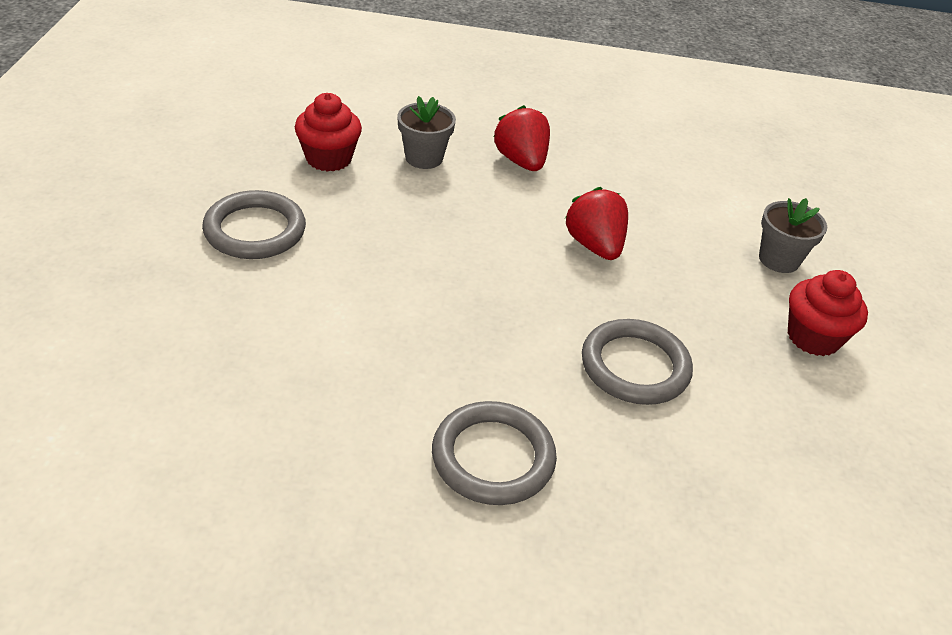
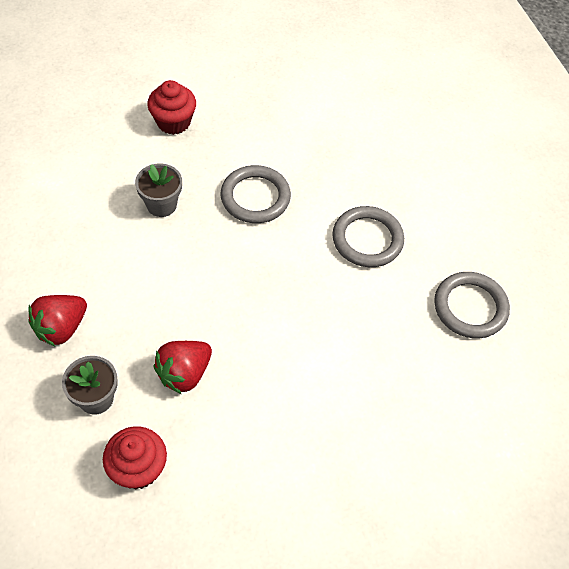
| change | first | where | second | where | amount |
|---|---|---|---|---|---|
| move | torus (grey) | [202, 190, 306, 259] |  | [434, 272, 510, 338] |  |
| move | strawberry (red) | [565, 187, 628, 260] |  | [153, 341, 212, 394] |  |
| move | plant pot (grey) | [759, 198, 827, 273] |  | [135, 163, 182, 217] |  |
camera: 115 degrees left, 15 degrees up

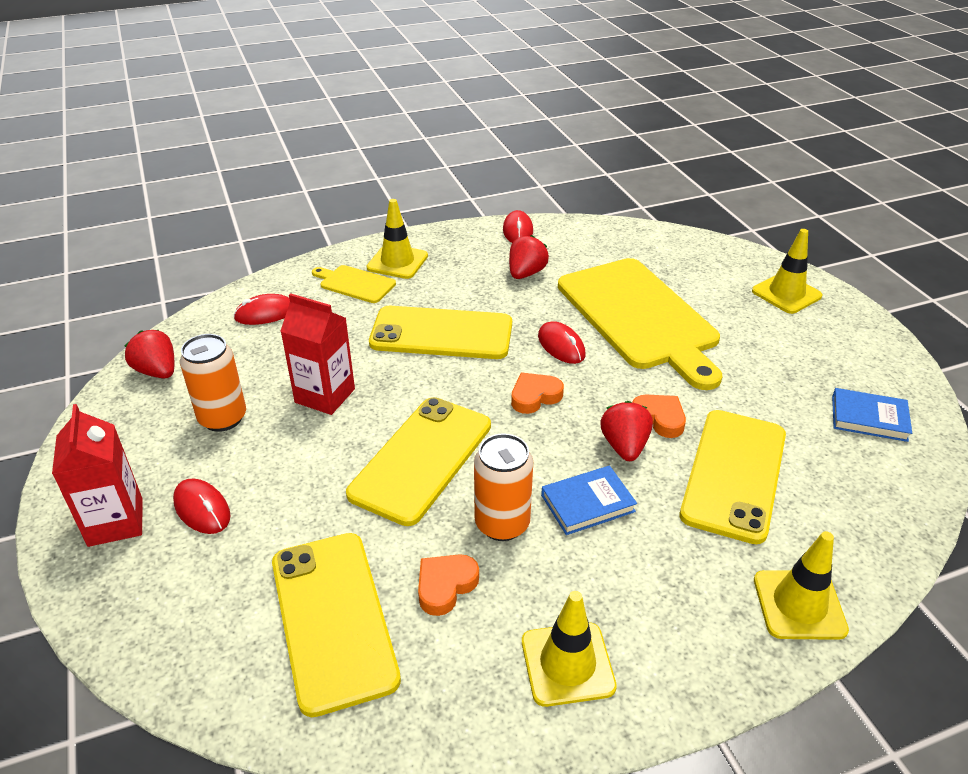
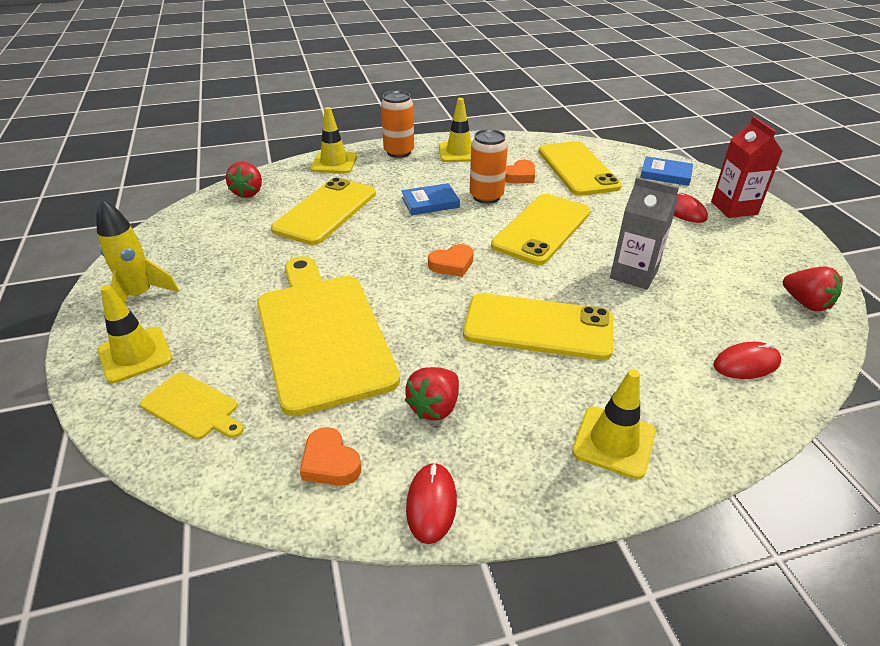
| change | first | where | second | where | amount |
|---|---|---|---|---|---|
| move | tin (bright orange) | [180, 334, 246, 432] |  | [381, 91, 414, 158] |  |
| recolor | juice carton (red) | [280, 293, 355, 415] | juice carton (grey) | [610, 177, 679, 290] |  |
| move | cutting board (golden) | [312, 265, 396, 303] |  | [140, 372, 244, 440] |  |
| delete | PC mouse (red) | [538, 321, 586, 364] |  |  |  |
| move | strawberry (red) | [600, 401, 653, 461] |  | [226, 162, 262, 198] |  |
| move | heart shape (bright orange) | [632, 395, 686, 438] |  | [300, 427, 361, 486] |  |
| move | book (royal blue) | [832, 388, 912, 442] |  | [640, 156, 693, 186] |  |
| insert |  |  | spaceship (golden) | [96, 199, 179, 303] |  |
camera: 175 degrees left, 0 degrees up

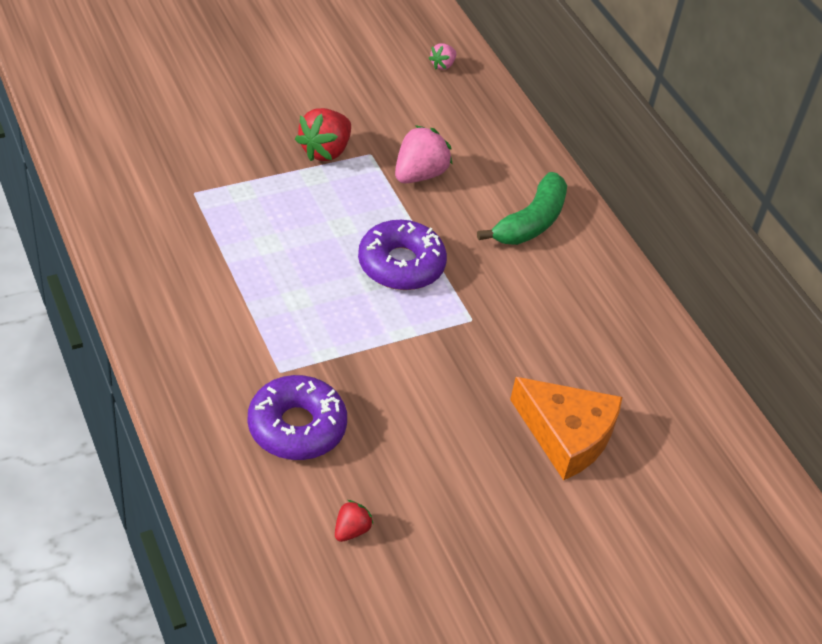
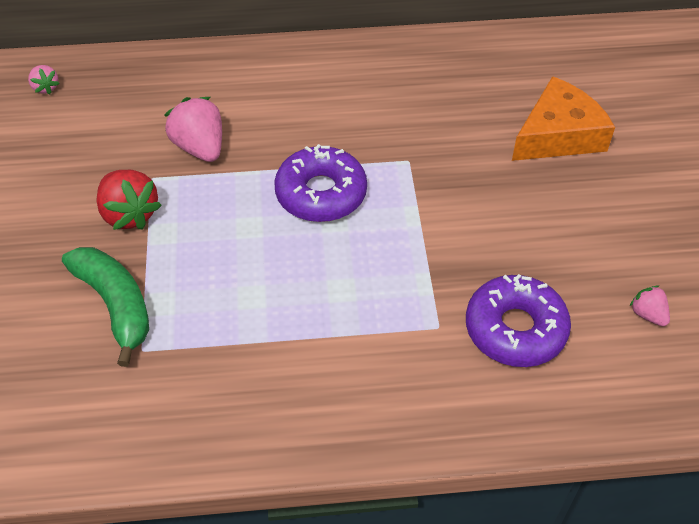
| change | first | where | second | where | amount |
|---|---|---|---|---|---|
| recolor | strawberry (red) | [335, 500, 374, 542] | strawberry (rosy) | [630, 286, 670, 326] |  |
| move | banana (leaf-green) | [477, 172, 567, 245] |  | [62, 247, 149, 367] |  |
camera: 65 degrees left, 5 degrees up

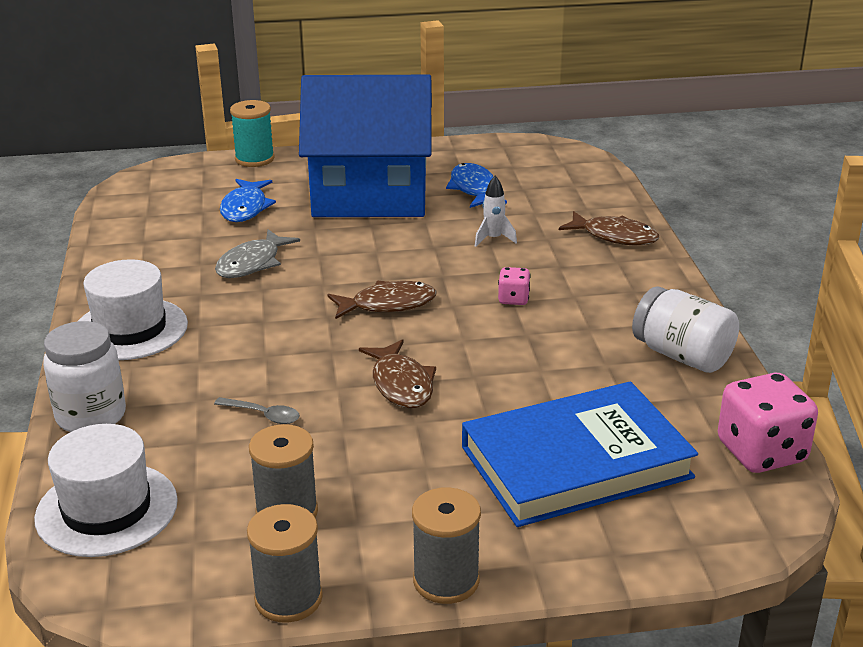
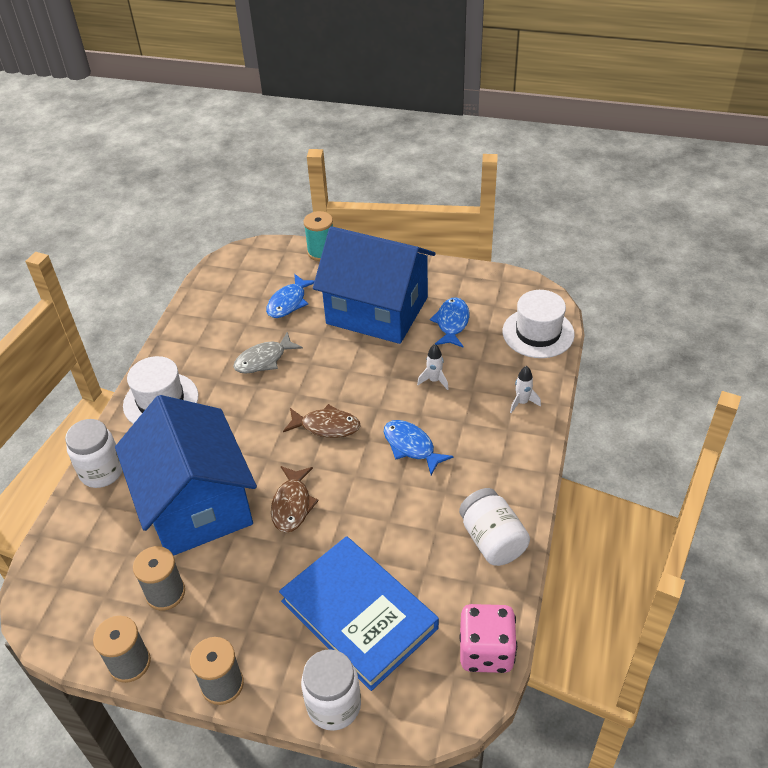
| change | first | where | second | where | amount |
|---|---|---|---|---|---|
| move | hat (pure white) | [34, 424, 178, 557] |  | [503, 290, 575, 358] |  |
| replace | tablespoon (grey) | [214, 397, 300, 424] | house (royal blue) | [115, 395, 257, 556] |  |
| rotate | book (royal blue) | [462, 381, 698, 527] |  | [279, 536, 439, 691] | 45 degrees clockwise |
| replace | game die (rosy) | [498, 267, 531, 305] | fish (royal blue) | [384, 420, 454, 475] |  |
| replace | fish (brown) | [559, 211, 659, 246] | spaceship (pure white) | [510, 366, 541, 413] |  |
| insert |  |  | preserve jar (pure white) | [301, 649, 361, 731] |  |
camera: 25 degrees right, 15 degrees up

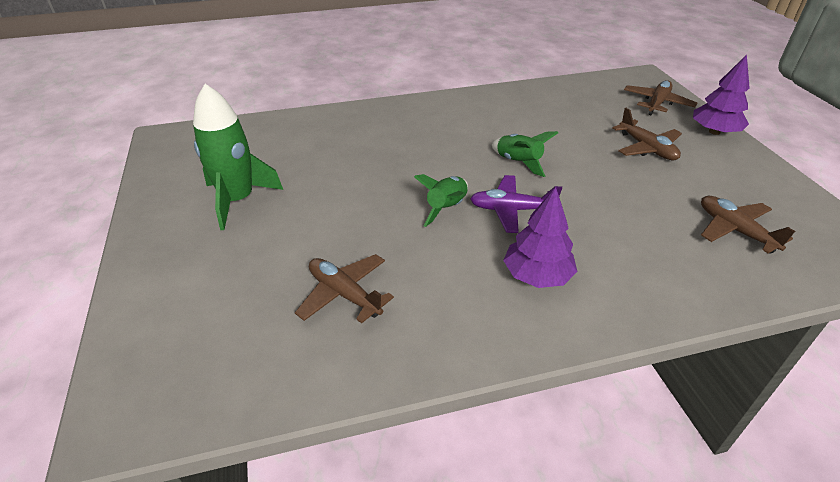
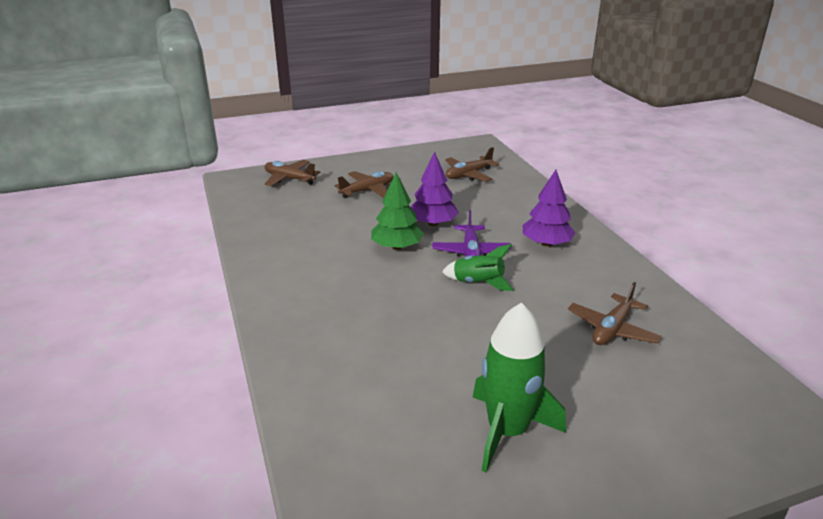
| change | first | where | second | where | amount |
|---|---|---|---|---|---|
| replace | spaceship (leaf-green) | [492, 131, 558, 177] | toy tree (leaf-green) | [371, 172, 424, 250] |  |
| move | toy tree (violet) | [693, 55, 750, 135] |  | [411, 152, 459, 226] |  |
camera: 95 degrees left, 10 degrees down

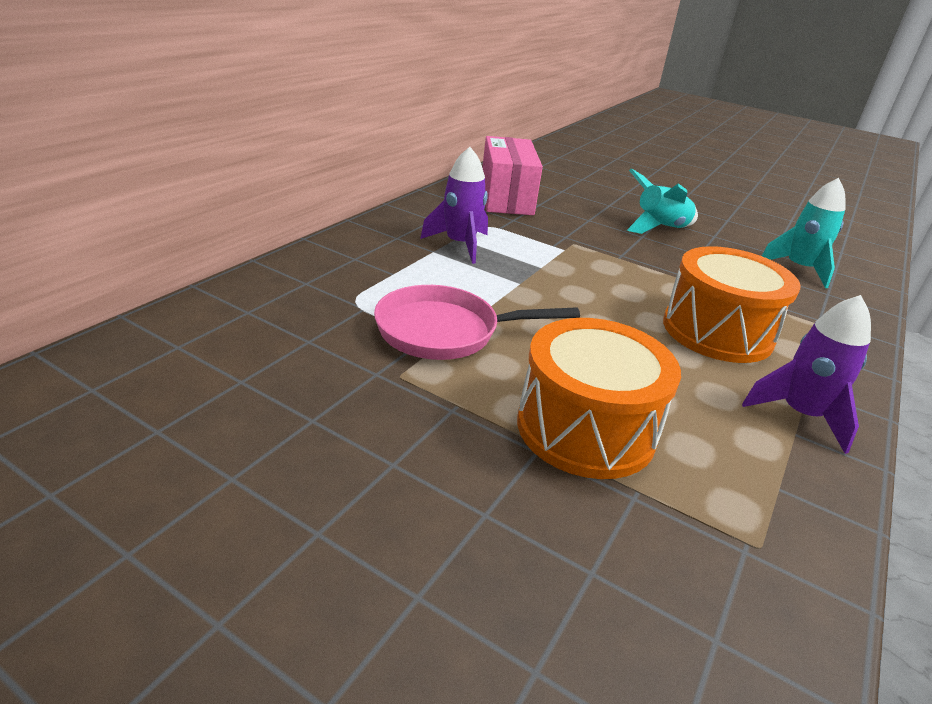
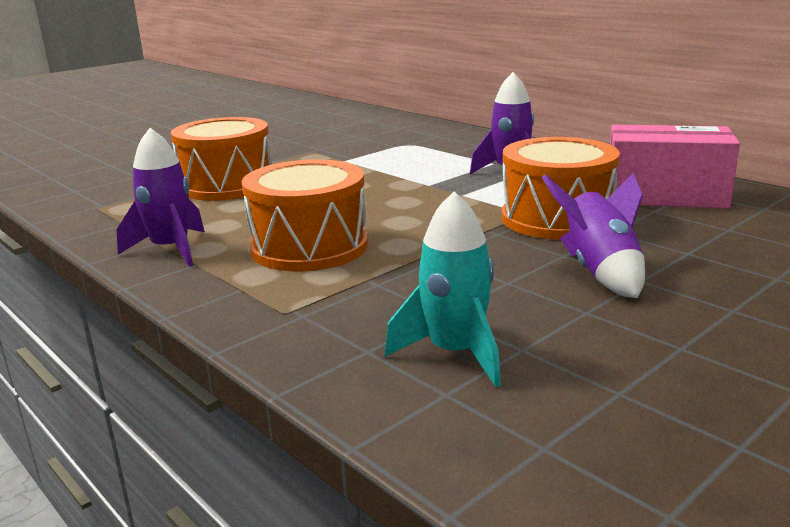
| change | first | where | second | where | amount |
|---|---|---|---|---|---|
| delete | frying pan (rosy) | [374, 285, 580, 360] |  |  |  |
| recolor | spaceship (aqua) | [627, 168, 698, 234] | spaceship (violet) | [542, 173, 645, 298] |  |
| insert |  |  | drum (bright orange) | [501, 137, 620, 239] |  |
camera: 110 degrees right, 10 degrees down

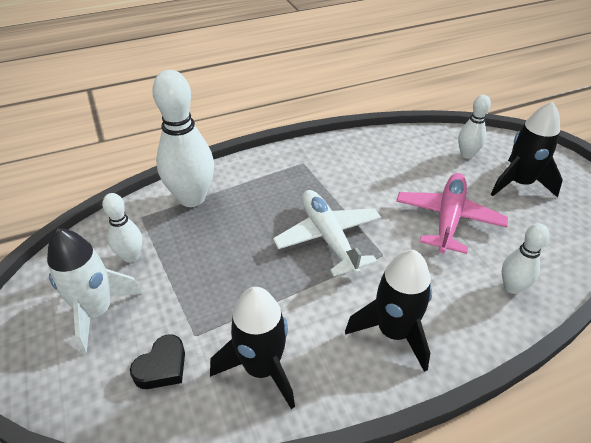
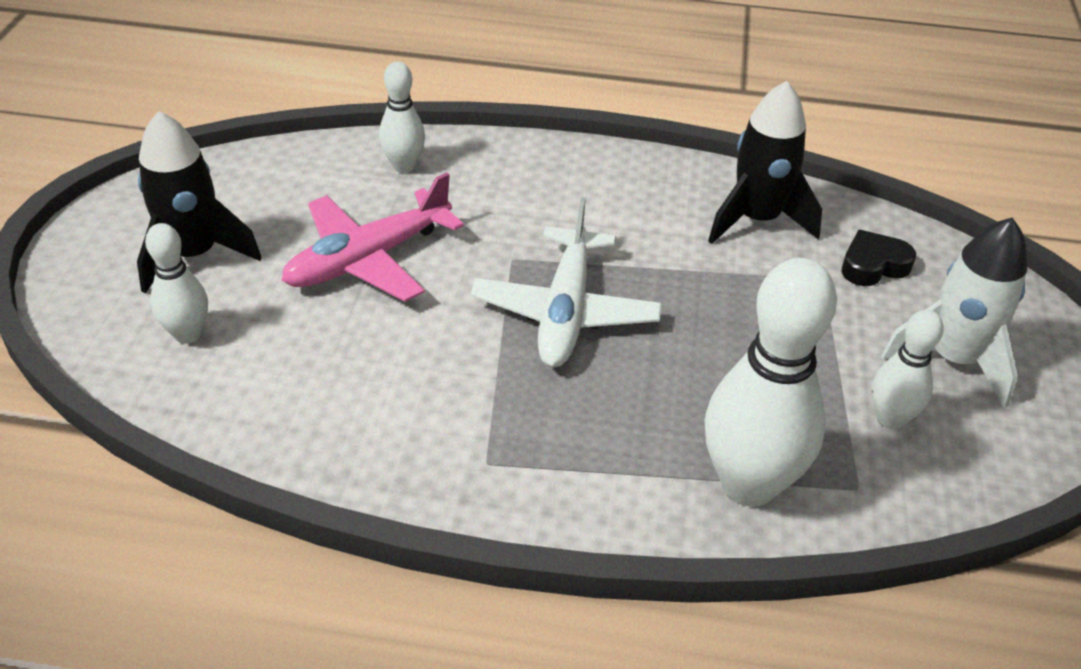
| change | first | where | second | where | amount |
|---|---|---|---|---|---|
| delete | spaceship (ebony) | [345, 250, 432, 372] |  |  |  |
camera: 150 degrees left, 0 degrees up

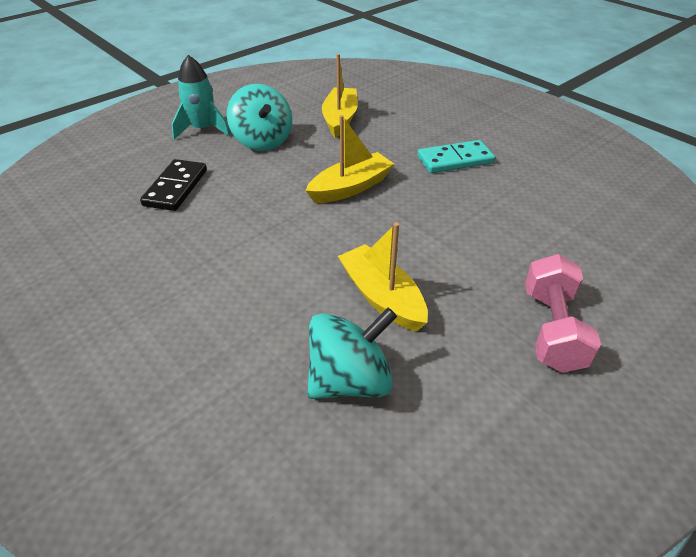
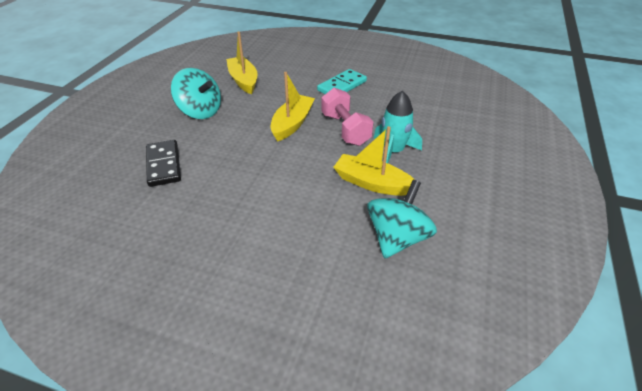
| change | first | where | second | where | amount |
|---|---|---|---|---|---|
| move | spaceship (aqua) | [172, 55, 231, 139] |  | [373, 91, 422, 163] |  |
| move | dumbbell (rosy) | [525, 254, 601, 373] |  | [321, 88, 373, 146] |  |
camera: 30 degrees left, 0 degrees up

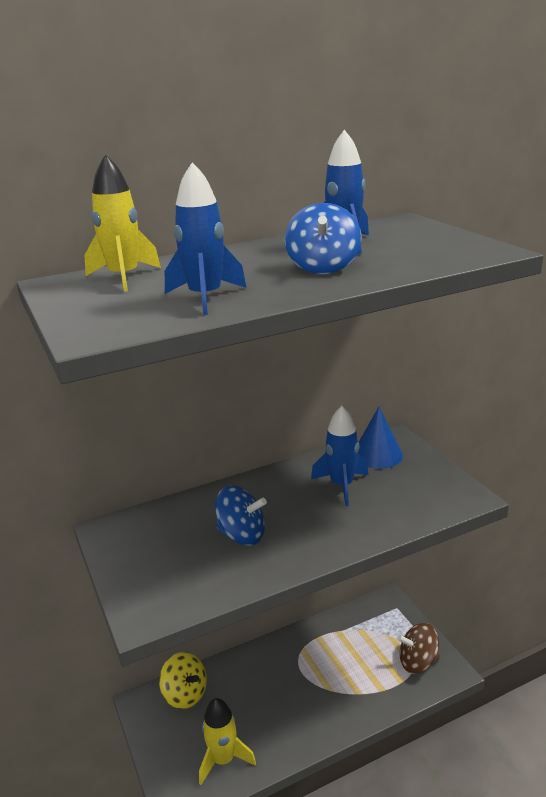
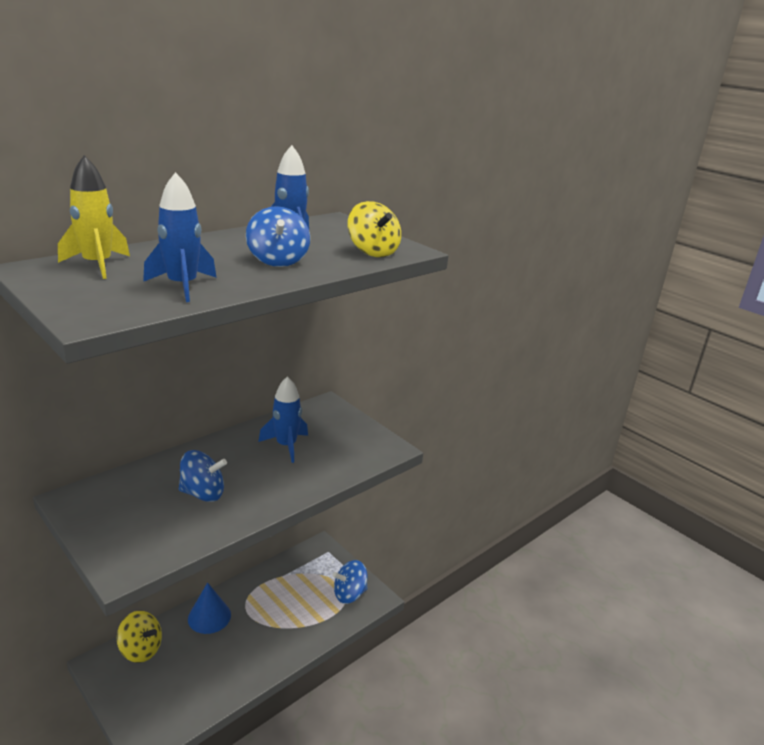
| change | first | where | second | where | amount |
|---|---|---|---|---|---|
| delete | spaceship (golden) | [199, 698, 256, 785] |  |  |  |
| move | cone shape (royal blue) | [358, 407, 403, 469] |  | [188, 582, 231, 634] |  |
| recolor | toy top (brown) | [397, 623, 440, 674] | toy top (royal blue) | [333, 560, 368, 604] |  |
| insert |  |  | toy top (golden) | [347, 201, 401, 257] |  |
camera: 20 degrees left, 0 degrees up

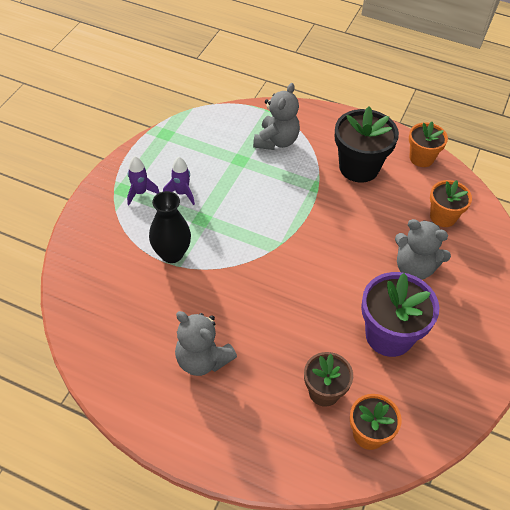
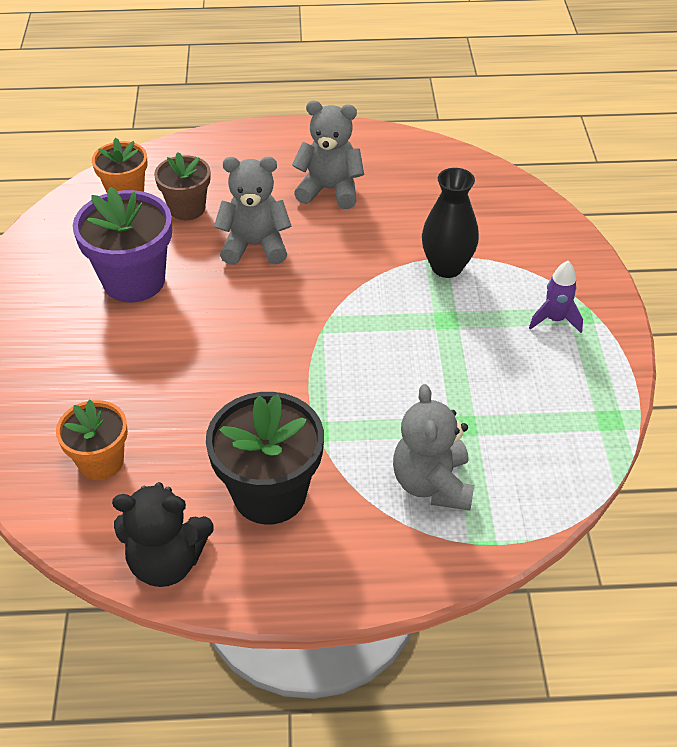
| change | first | where | second | where | amount |
|---|---|---|---|---|---|
| delete | spaceship (violet) | [163, 157, 195, 205] |  |  |  |
| move | teddy bear (grey) | [395, 219, 451, 280] |  | [214, 157, 291, 265] |  |
| replace | plant pot (bright orange) | [409, 122, 448, 167] | teddy bear (ebony) | [112, 482, 214, 587] |  |
camera: 155 degrees right, 5 degrees down

